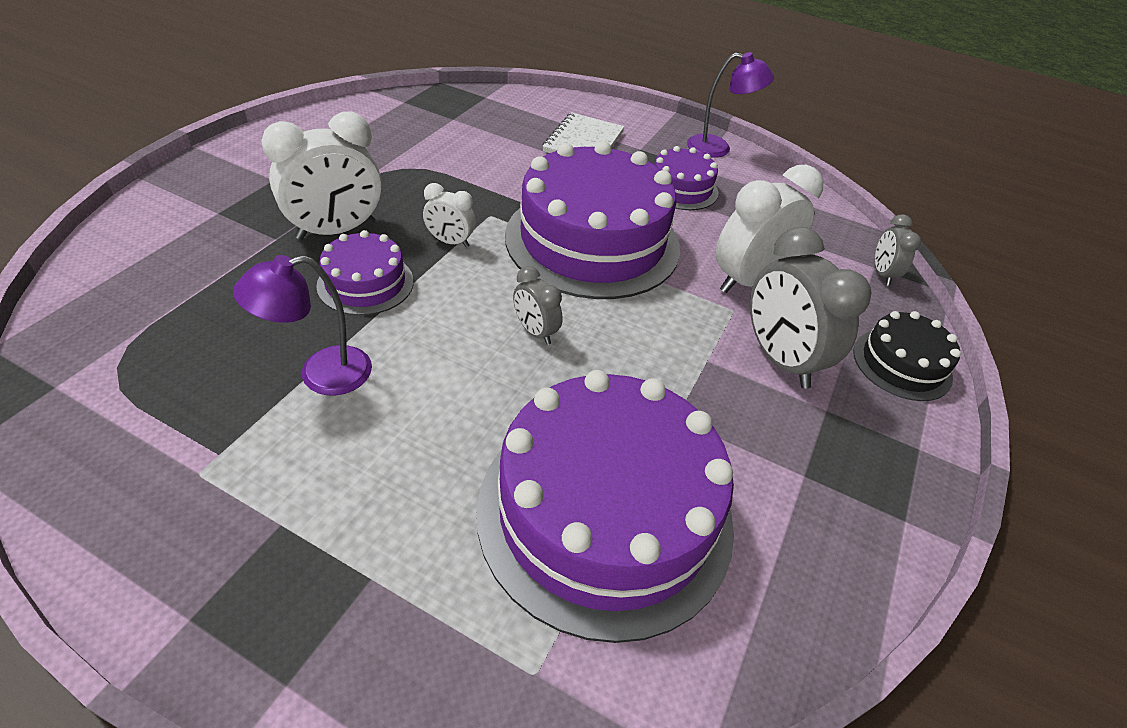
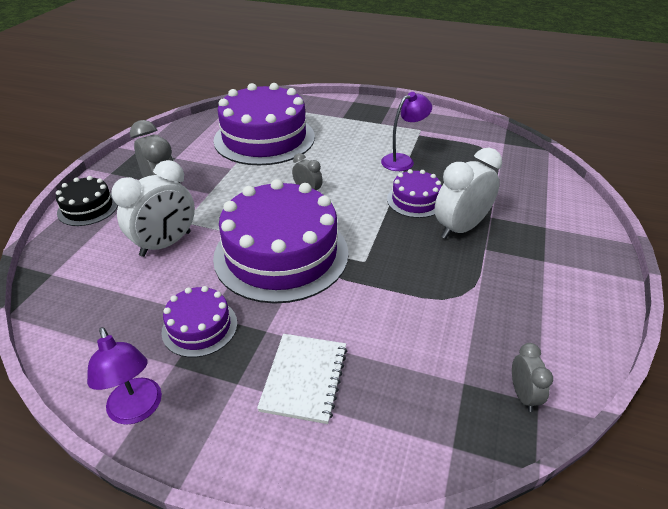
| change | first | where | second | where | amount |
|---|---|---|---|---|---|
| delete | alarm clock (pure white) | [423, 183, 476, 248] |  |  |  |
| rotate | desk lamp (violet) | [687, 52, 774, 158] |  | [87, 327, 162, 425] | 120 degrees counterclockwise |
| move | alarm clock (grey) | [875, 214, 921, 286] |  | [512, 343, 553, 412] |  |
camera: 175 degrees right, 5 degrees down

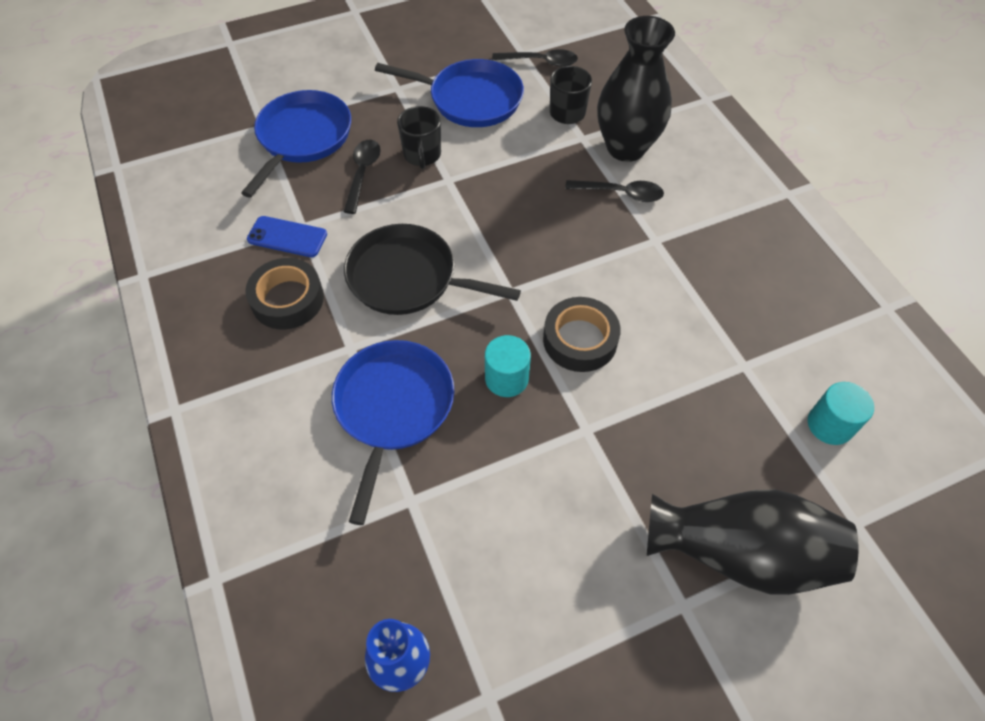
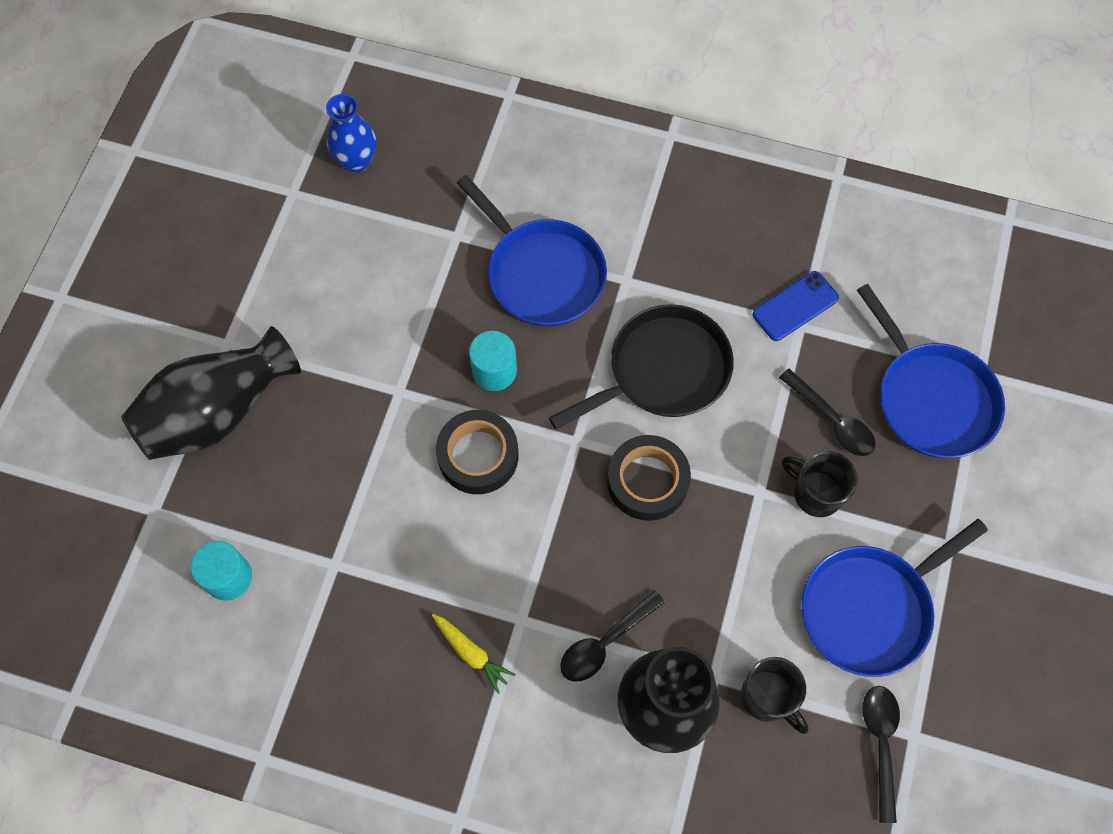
| change | first | where | second | where | amount |
|---|---|---|---|---|---|
| move | tape (ebony) | [245, 258, 324, 329] |  | [607, 435, 691, 521] |  |
| rotate | tablespoon (ebony) | [492, 49, 578, 67] |  | [862, 686, 900, 823] | 135 degrees clockwise |
| insert |  |  | root vegetable (golden) | [432, 614, 516, 694] |  |
camera: 130 degrees right, 10 degrees up

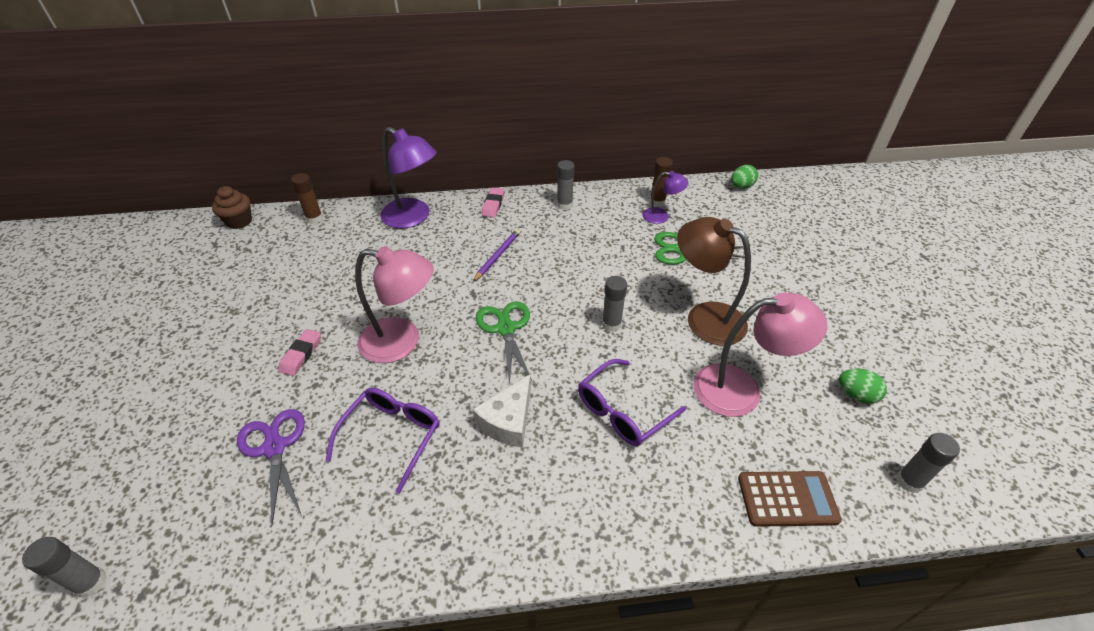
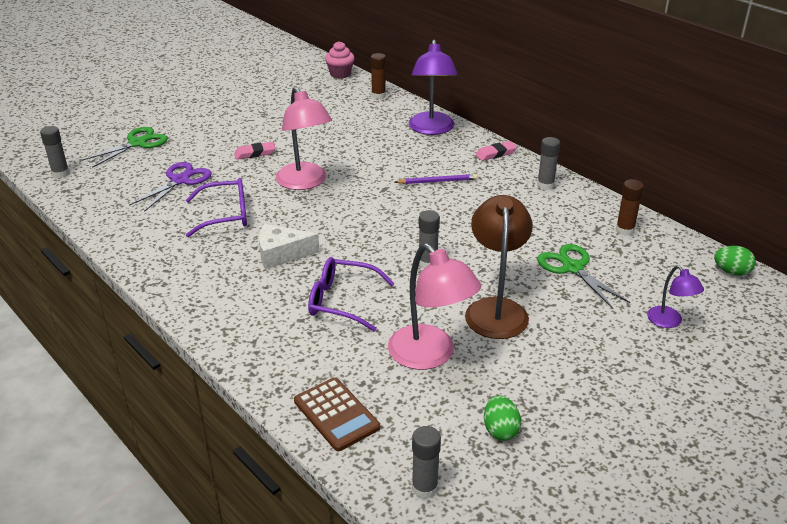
| change | first | where | second | where | amount |
|---|---|---|---|---|---|
| recolor | fairy cake (brown) | [212, 186, 252, 229] | fairy cake (rosy) | [325, 41, 355, 79] |  |
| move | pair of scissors (leaf-green) | [476, 301, 532, 386] |  | [82, 127, 168, 168] |  |
| move | desk lamp (violet) | [642, 171, 688, 224] |  | [647, 265, 704, 328] |  |
camera: 55 degrees right, 10 degrees down

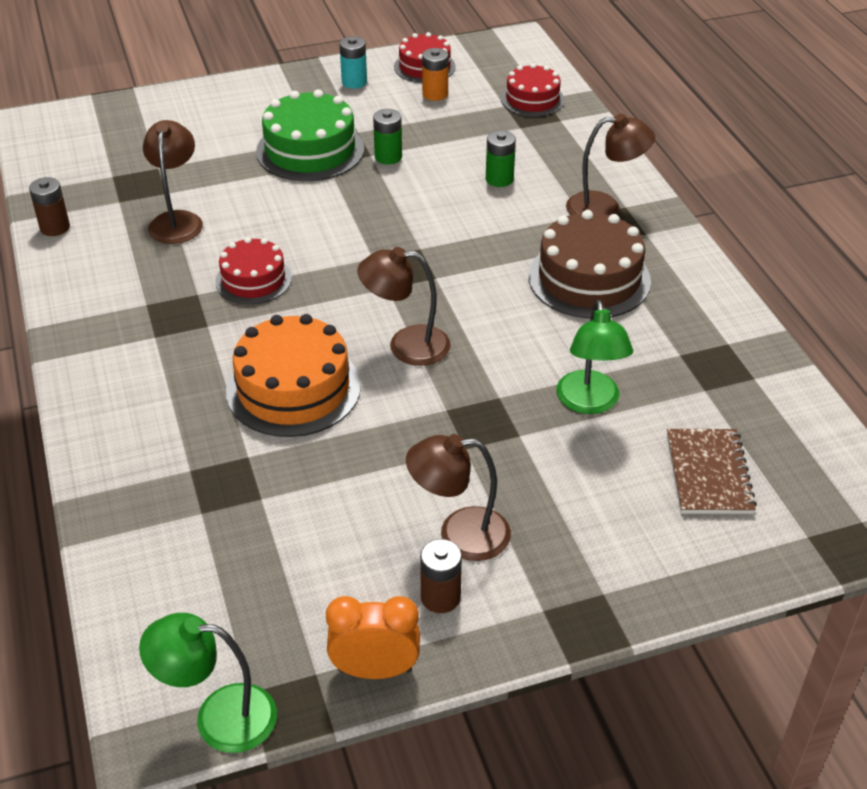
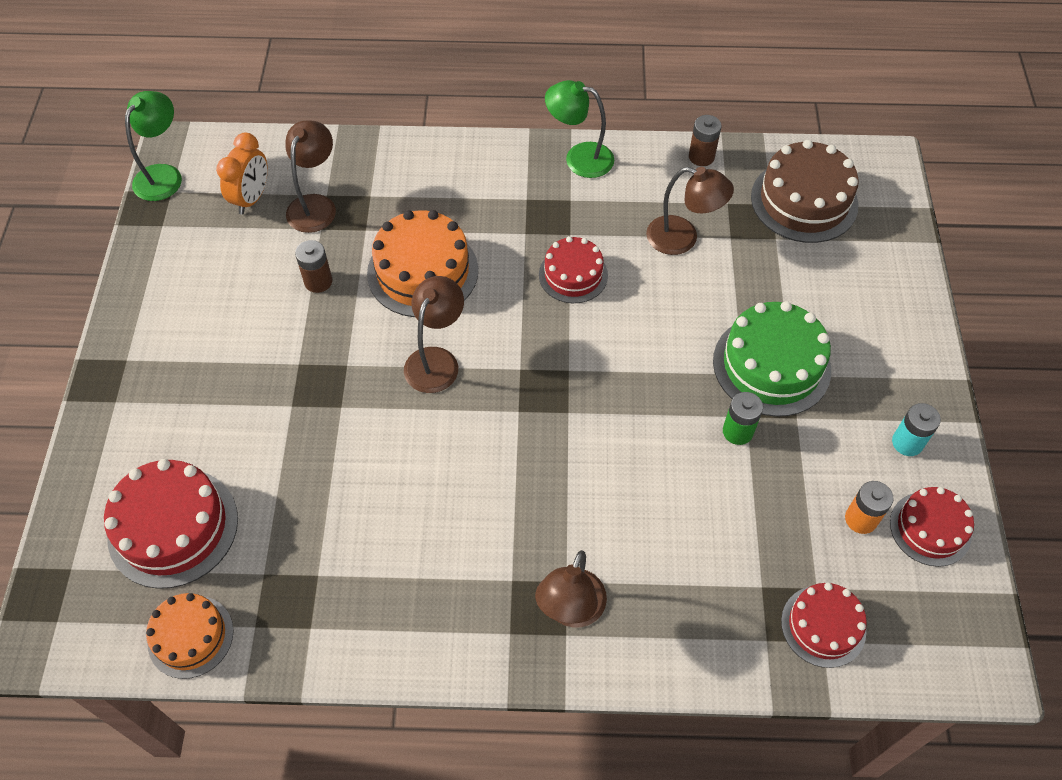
| change | first | where | second | where | amount |
|---|---|---|---|---|---|
| move | alarm clock (bright orange) | [326, 596, 420, 679] |  | [216, 132, 268, 214] |  |
| move | desk lamp (brown) | [406, 434, 511, 561] |  | [285, 120, 336, 233] |  |
| move | power cell (brown) | [420, 539, 462, 613] |  | [295, 240, 333, 293] |  |
| delete | power cell (leaf-green) | [486, 130, 516, 187] |  |  |  |
| move | cake (brown) | [528, 210, 651, 319] |  | [751, 140, 859, 243] |  |
| move | desk lamp (leaf-green) | [556, 300, 633, 414] |  | [545, 80, 614, 178] |  |
| replace | notepad (brown) | [667, 429, 757, 514] | cake (red) | [104, 459, 238, 589] |  |
| insert |  |  | cake (bright orange) | [146, 593, 234, 679] |  |
camera: 110 degrees right, 15 degrees up

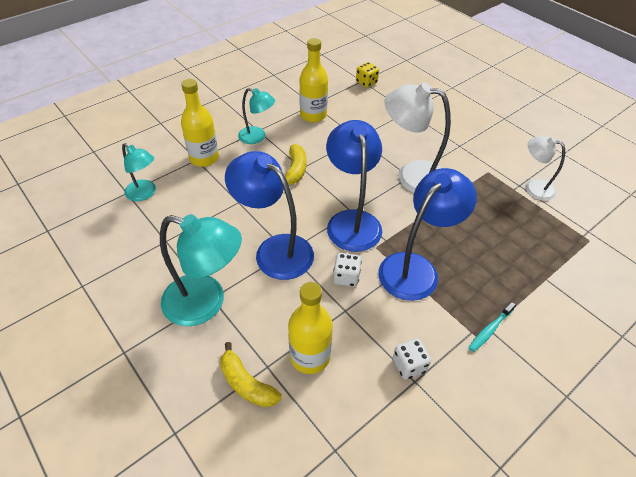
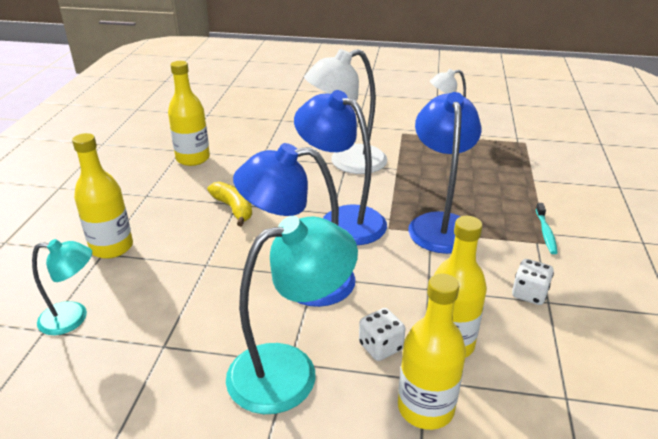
| change | first | where | second | where | amount |
|---|---|---|---|---|---|
| replace | banana (golden) | [220, 342, 282, 407] | drink bottle (golden) | [398, 273, 466, 430] |  |
| delete | desk lamp (aqua) | [238, 88, 275, 144] |  |  |  |
| move | game die (pure white) | [333, 253, 362, 287] |  | [359, 308, 405, 361] |  |
| delete | game die (golden) | [356, 62, 379, 88] |  |  |  |
camera: 40 degrees left, 15 degrees down

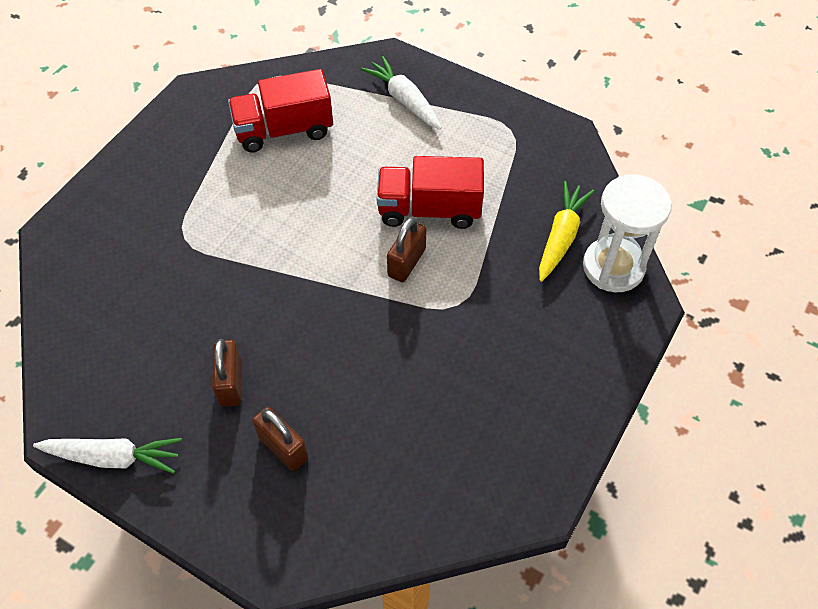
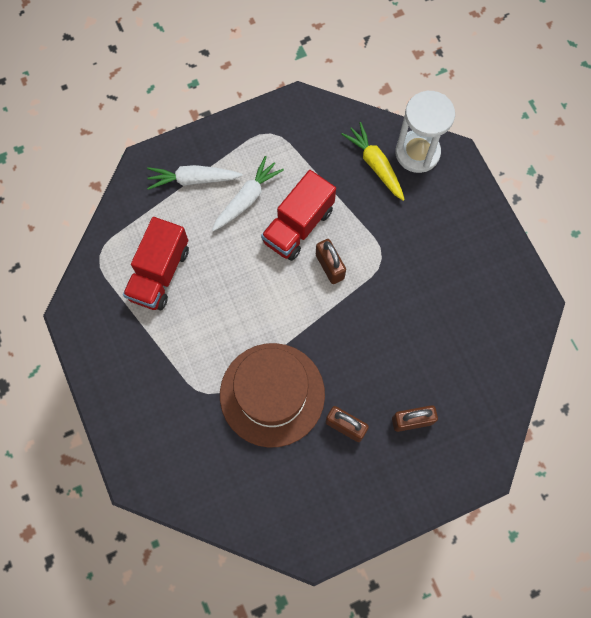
| change | first | where | second | where | amount |
|---|---|---|---|---|---|
| move | root vegetable (pure white) | [33, 438, 182, 474] |  | [212, 156, 284, 231] |  |
| insert |  |  | hat (brown) | [220, 343, 325, 448] |  |
camera: 55 degrees left, 15 degrees up

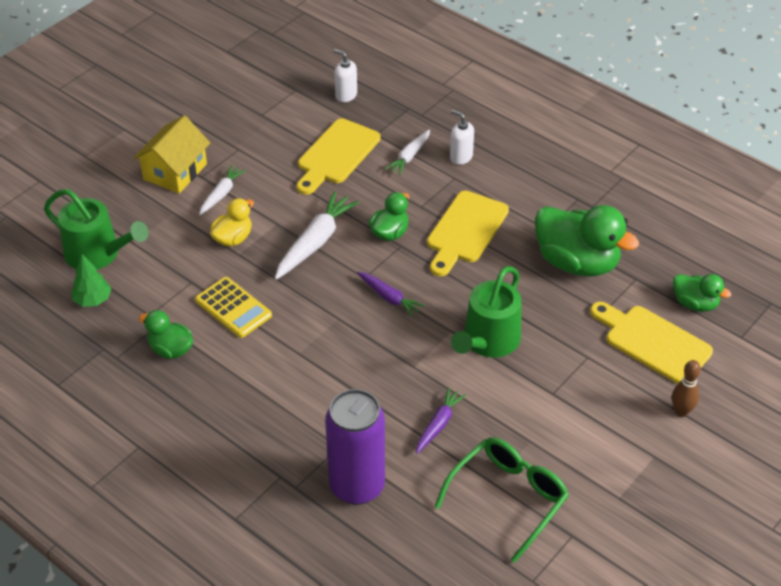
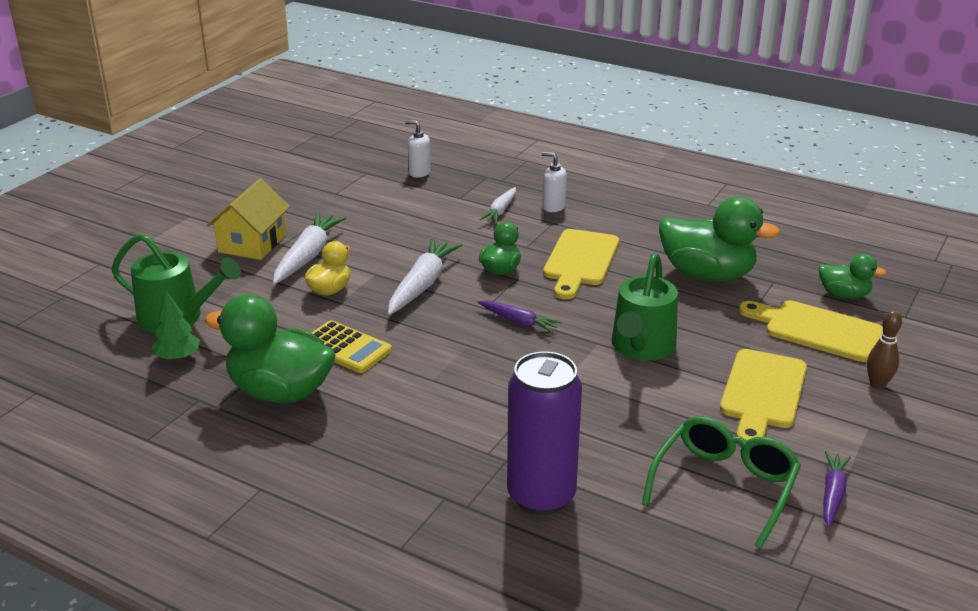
| change | first | where | second | where | amount |
|---|---|---|---|---|---|
| resize | duck (leaf-green) | [139, 310, 193, 359] |  | [205, 294, 336, 403] | x1.89 |
| resize | root vegetable (pure white) | [199, 165, 246, 215] |  | [273, 213, 347, 284] | x1.69 |
| move | cutting board (golden) | [297, 118, 381, 195] |  | [720, 349, 807, 440] |  |
| move | root vegetable (violet) | [416, 388, 466, 454] |  | [823, 451, 851, 527] |  |
camera: 10 degrees left, 15 degrees down

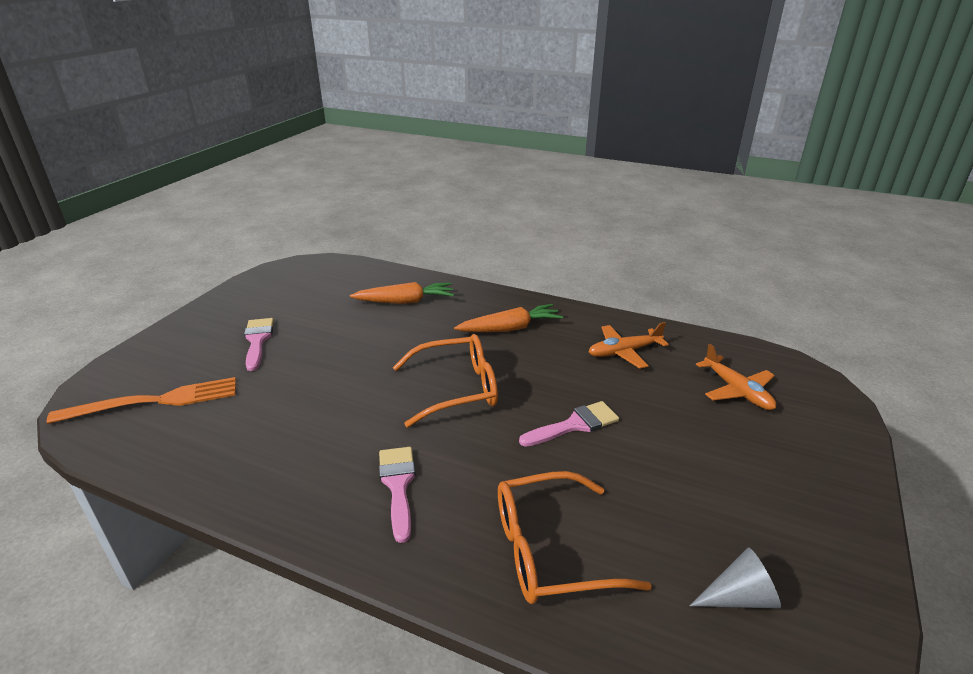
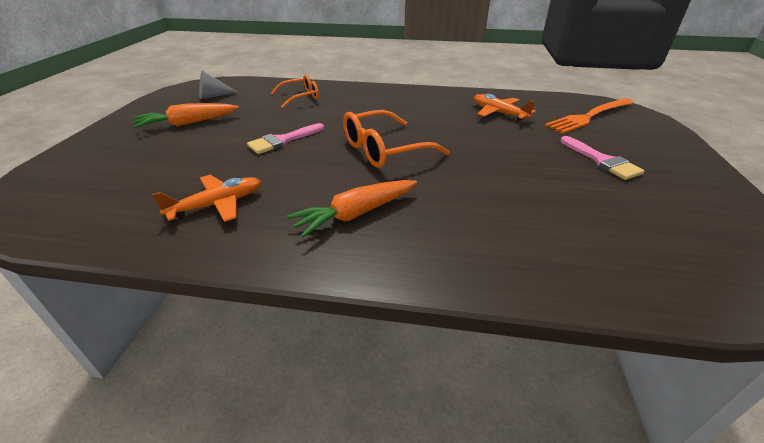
| change | first | where | second | where | amount |
|---|---|---|---|---|---|
| move | root vegetable (bright orange) | [350, 282, 454, 304] |  | [133, 103, 239, 128] |  |
| delete | brush (rosy) | [379, 447, 416, 543] |  |  |  |
| resize | eyeglasses (bright orange) | [498, 471, 652, 604] |  | [271, 74, 319, 108] | x0.64 |
| move | plane (bright orange) | [696, 344, 776, 410] |  | [474, 94, 536, 121] |  |
camera: 165 degrees right, 5 degrees up

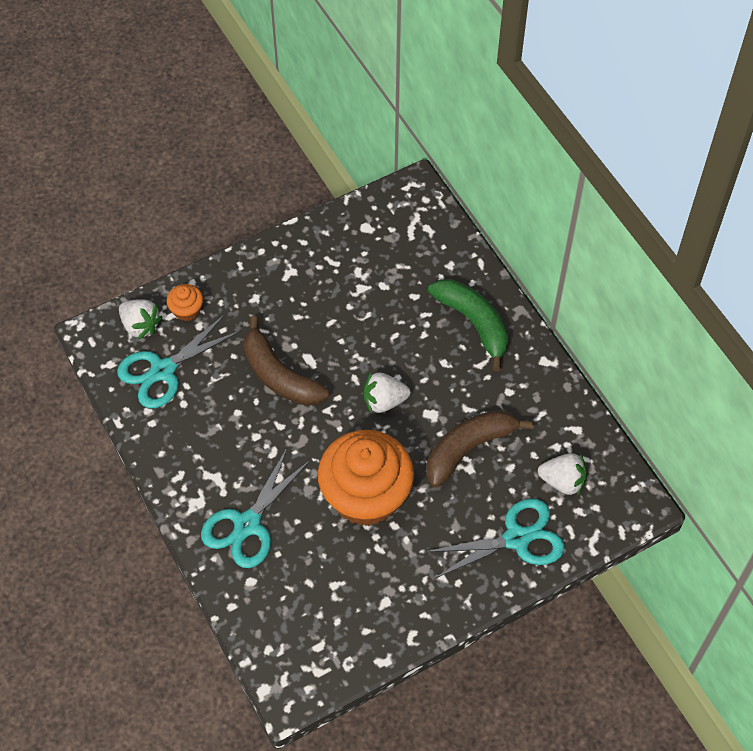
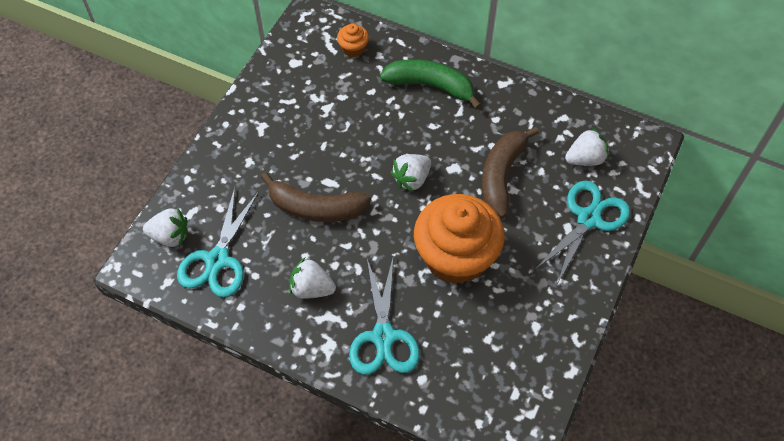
| change | first | where | second | where | amount |
|---|---|---|---|---|---|
| move | fairy cake (bright orange) | [167, 284, 203, 321] |  | [337, 23, 369, 57] |  |
| insert |  |  | strawberry (pure white) | [290, 258, 336, 299] |  |
camera: 35 degrees left, 0 degrees up

